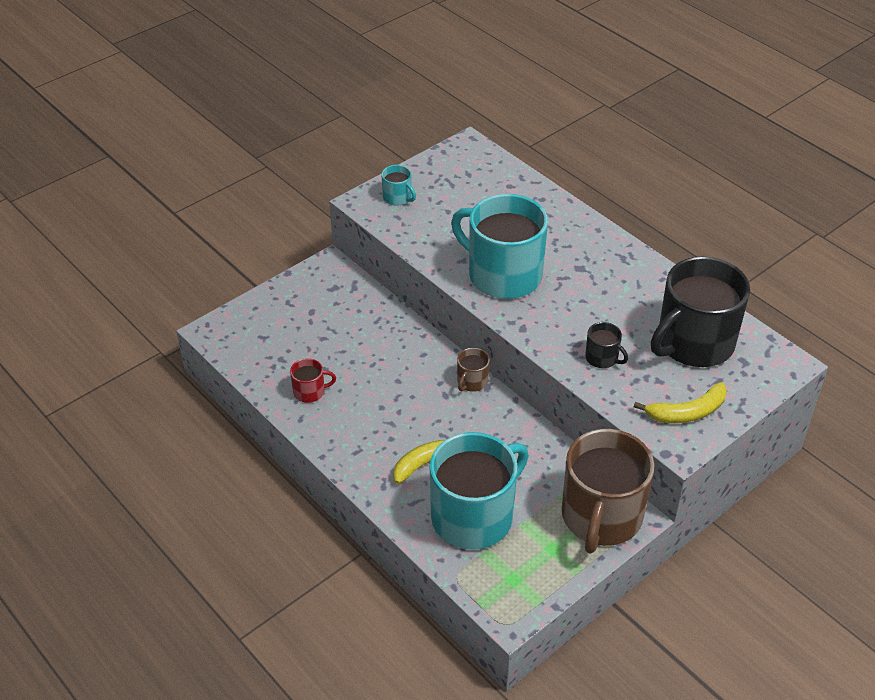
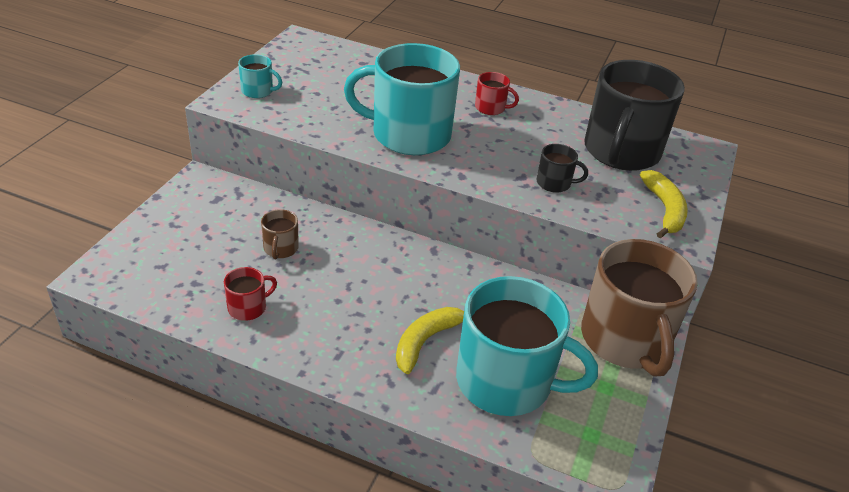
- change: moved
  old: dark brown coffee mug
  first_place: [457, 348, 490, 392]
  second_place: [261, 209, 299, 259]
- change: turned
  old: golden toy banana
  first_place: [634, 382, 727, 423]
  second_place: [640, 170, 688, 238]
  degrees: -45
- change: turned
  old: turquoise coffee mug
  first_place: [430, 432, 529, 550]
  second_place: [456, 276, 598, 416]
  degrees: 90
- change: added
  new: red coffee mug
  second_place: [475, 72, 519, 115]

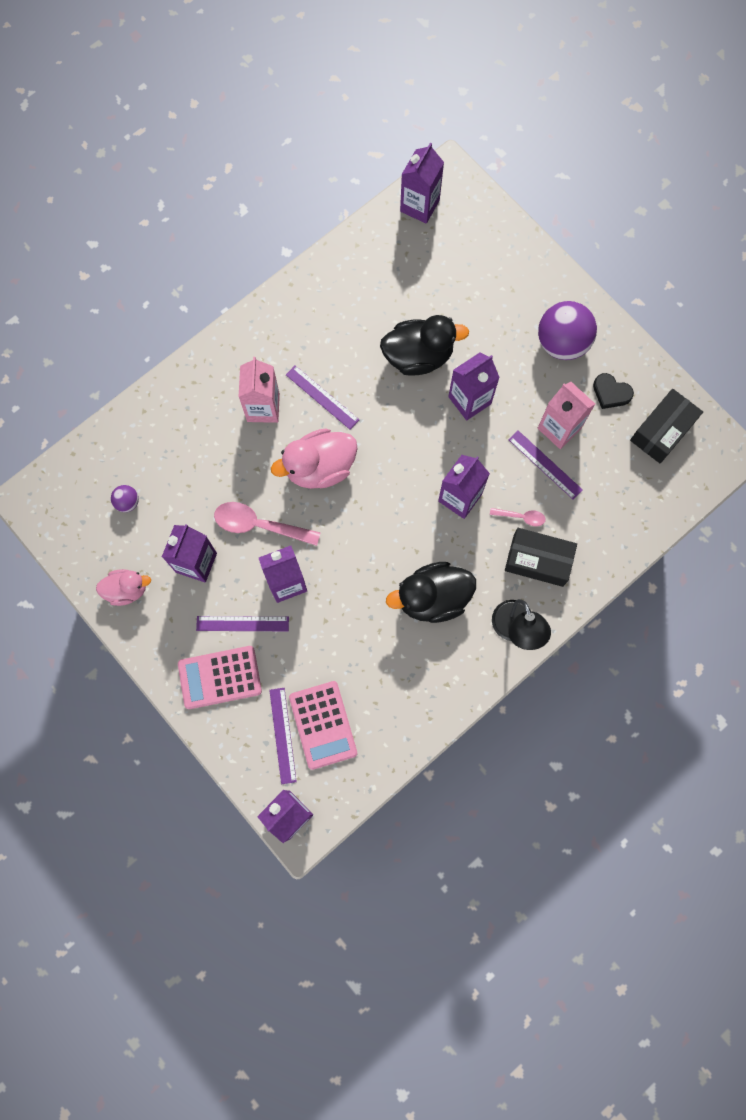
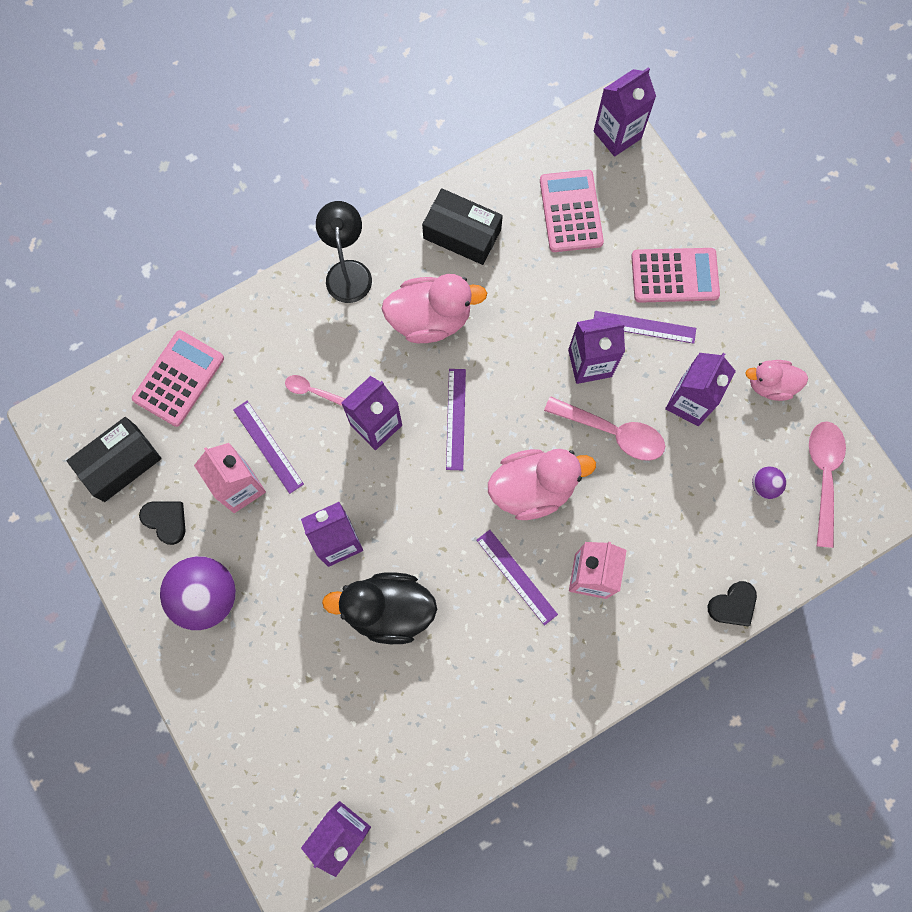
- change: moved
  old: jet-black parcel
  first_place: [505, 528, 577, 587]
  second_place: [422, 188, 503, 265]
- change: recoloured
  old: jet-black duck
  new: pink duck
  first_place: [386, 562, 476, 623]
  second_place: [382, 274, 487, 343]
- change: moved
  old: royal purple ruler
  first_place: [269, 688, 297, 784]
  second_place: [446, 369, 466, 470]
- change: added
  new: pink calculator
  second_place: [132, 330, 224, 427]
- change: added
  new: pink spoon
  second_place: [809, 422, 846, 548]
- change: added
  new: jet-black heart shape
  second_place: [708, 581, 757, 626]

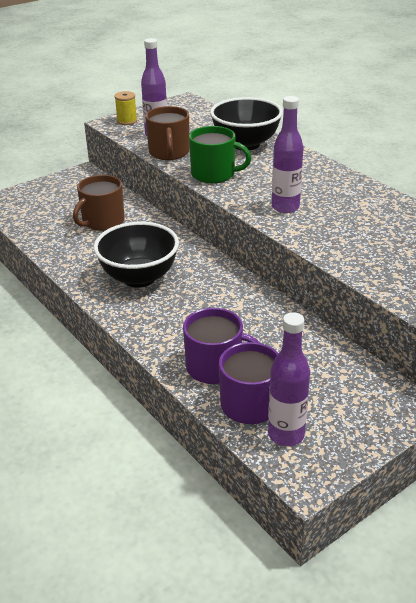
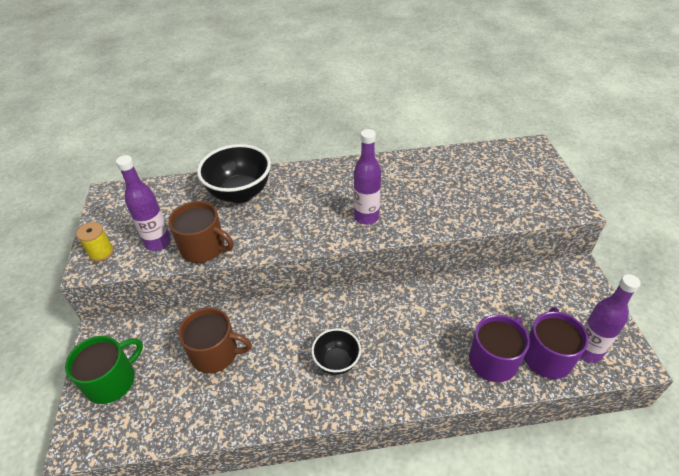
- change: moved
  old: green coffee mug
  first_place: [189, 126, 251, 183]
  second_place: [65, 336, 143, 404]
- change: turned
  old: dark brown coffee mug
  first_place: [73, 175, 125, 231]
  second_place: [178, 308, 252, 373]
  degrees: -60
- change: resized
  old: jet-black bowl
  first_place: [94, 222, 179, 288]
  second_place: [311, 328, 361, 375]
  factor: 0.58

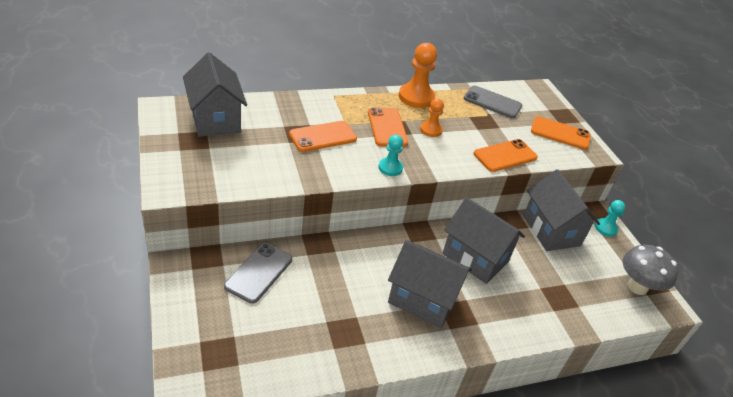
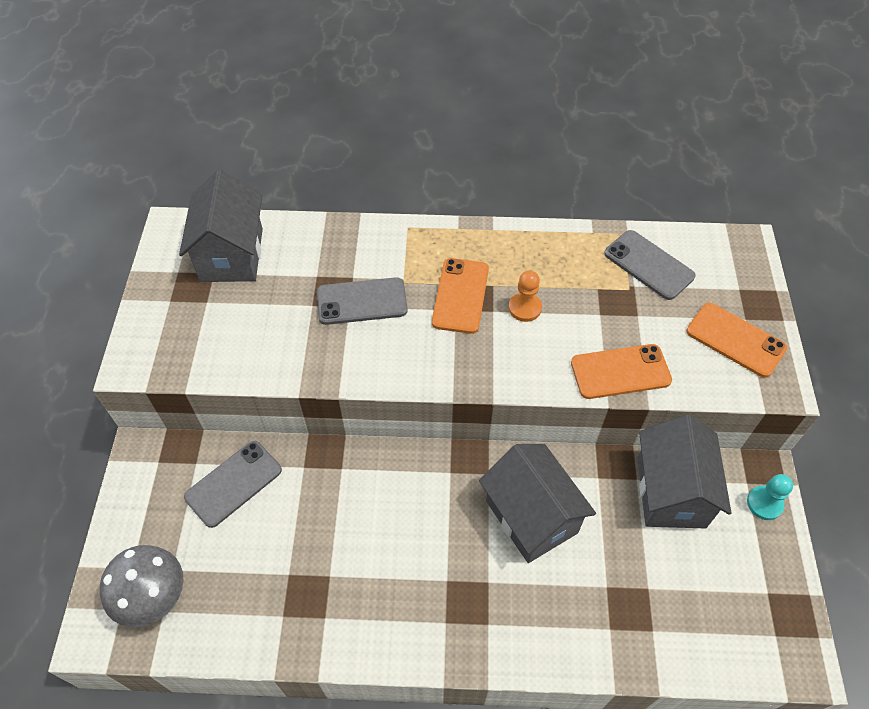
- change: removed
  old: orange game pawn
  first_place: [399, 43, 437, 108]
- change: recoloured
  old: orange mobile phone
  new: grey mobile phone
  first_place: [289, 121, 357, 152]
  second_place: [317, 277, 408, 325]
- change: removed
  old: turquoise game pawn
  first_place: [378, 135, 403, 176]
- change: removed
  old: grey cottage
  first_place: [388, 240, 472, 328]
- change: moved
  old: grey fungus
  first_place: [623, 245, 678, 295]
  second_place: [100, 545, 183, 627]

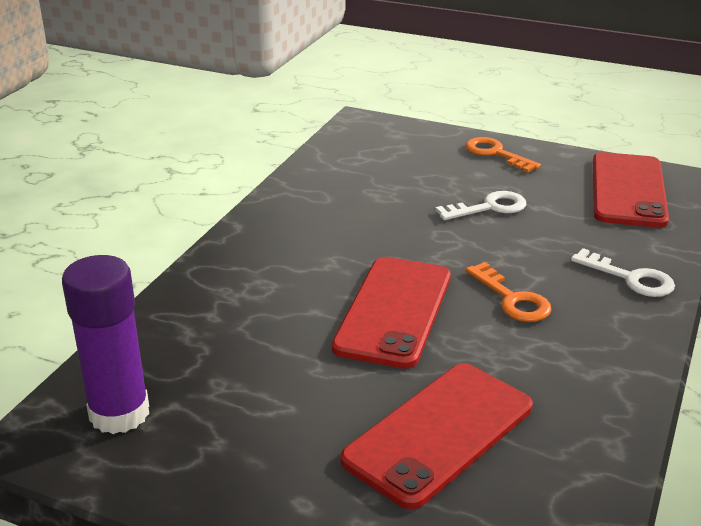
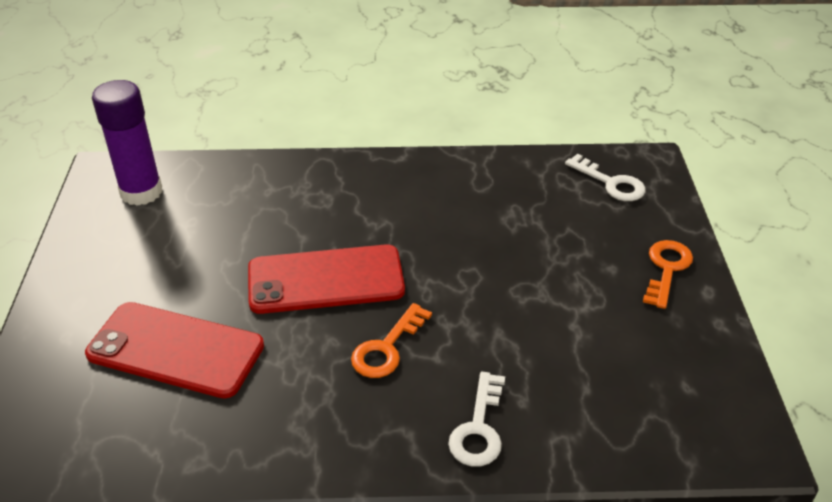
- change: removed
  old: red mobile phone
  first_place: [593, 152, 669, 228]
- change: moved
  old: pure white door key
  first_place: [435, 191, 526, 220]
  second_place: [565, 153, 645, 201]

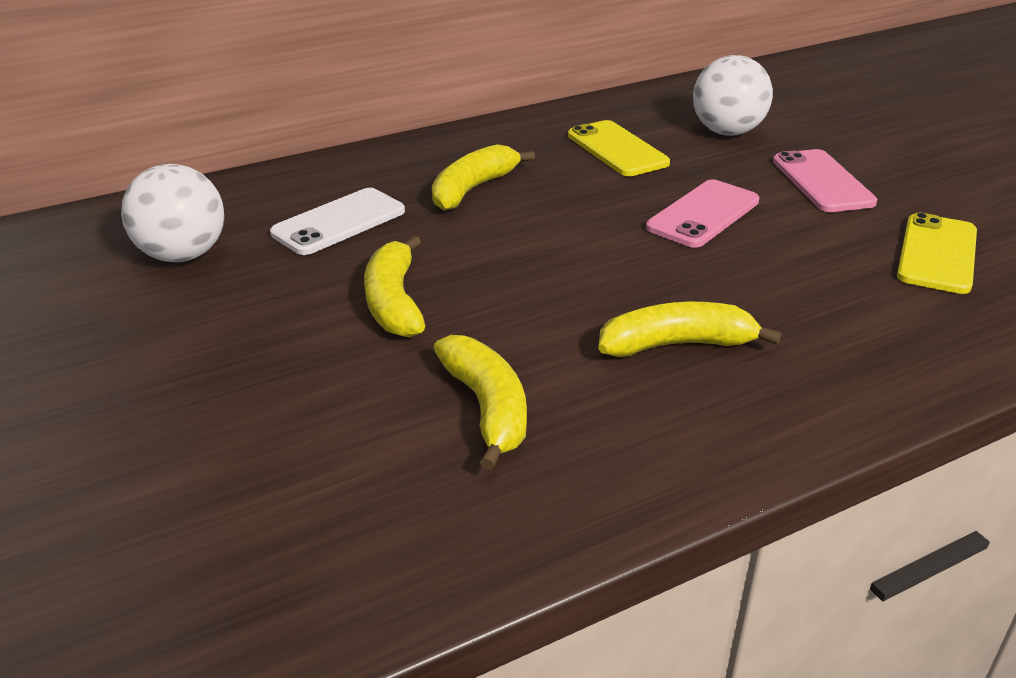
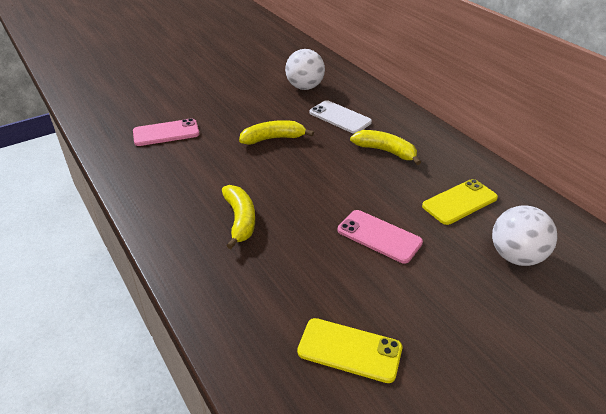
- change: moved
  old: pink mobile phone
  first_place: [773, 149, 877, 212]
  second_place: [133, 118, 200, 146]
- change: removed
  old: golden toy banana
  first_place: [433, 335, 527, 470]

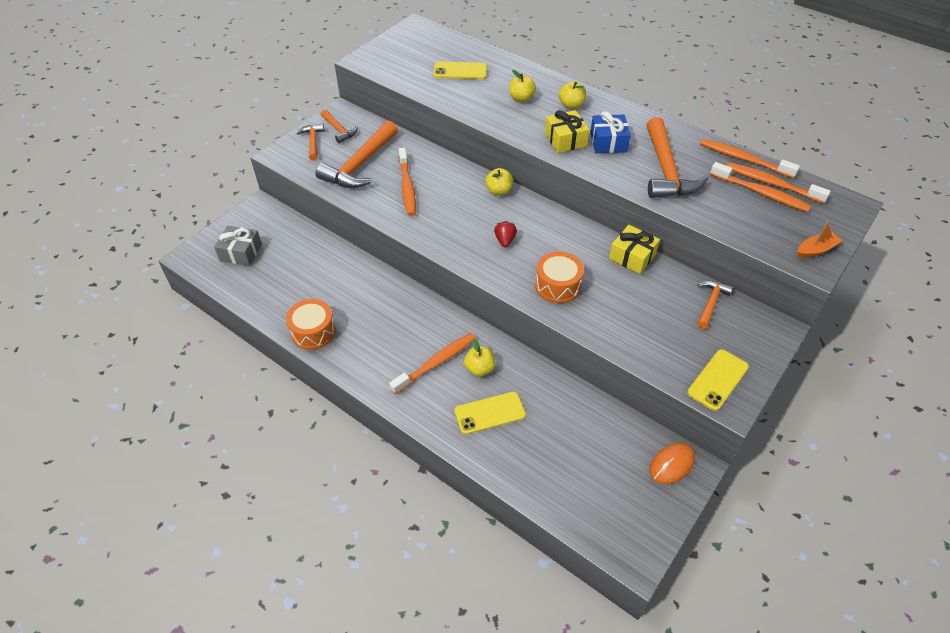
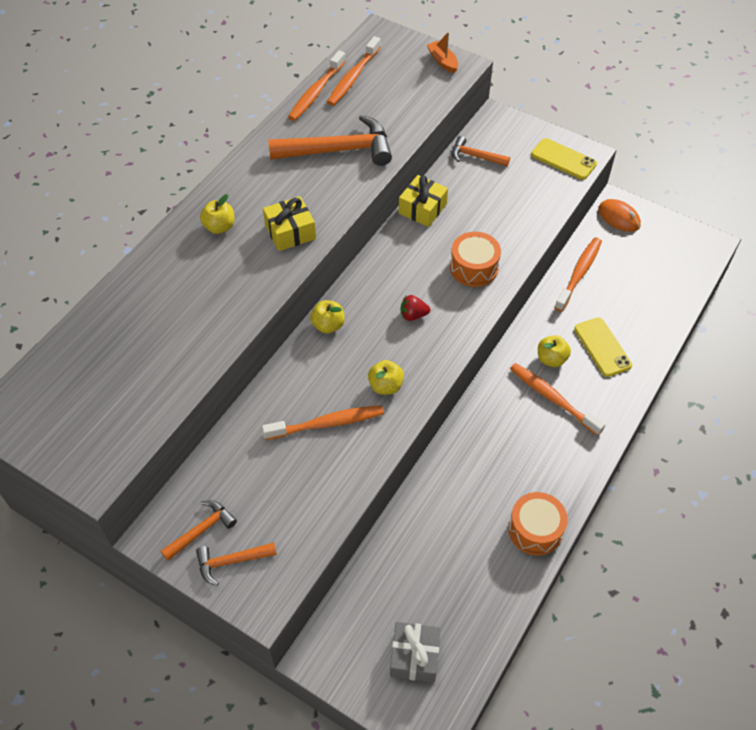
- change: removed
  old: golden mobile phone
  first_place: [433, 61, 487, 79]
- change: moved
  old: golden apple
  first_place: [509, 70, 536, 102]
  second_place: [368, 360, 404, 395]
- change: removed
  old: blue wrapped gift
  first_place: [590, 111, 631, 153]
- change: removed
  old: orange carpenter's hammer
  first_place: [315, 121, 398, 188]
- change: moved
  old: orange dental brush
  first_place: [710, 162, 811, 212]
  second_place: [554, 238, 602, 312]

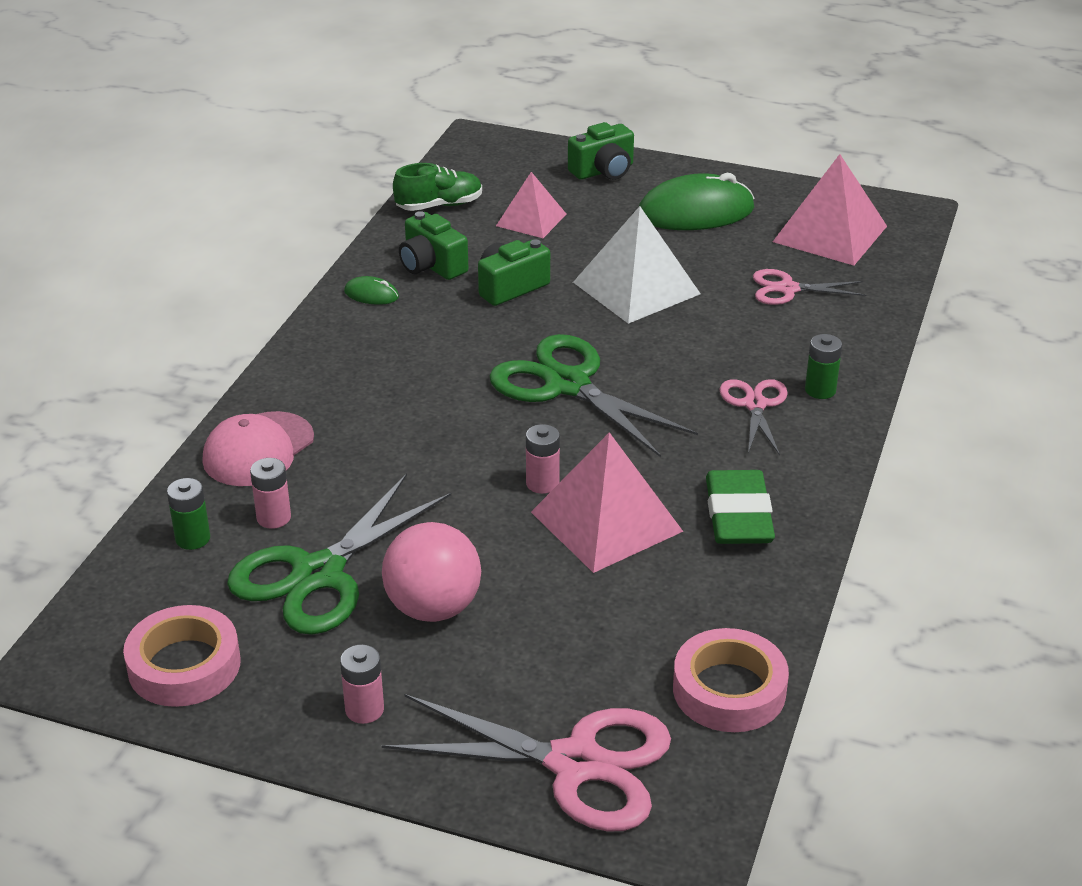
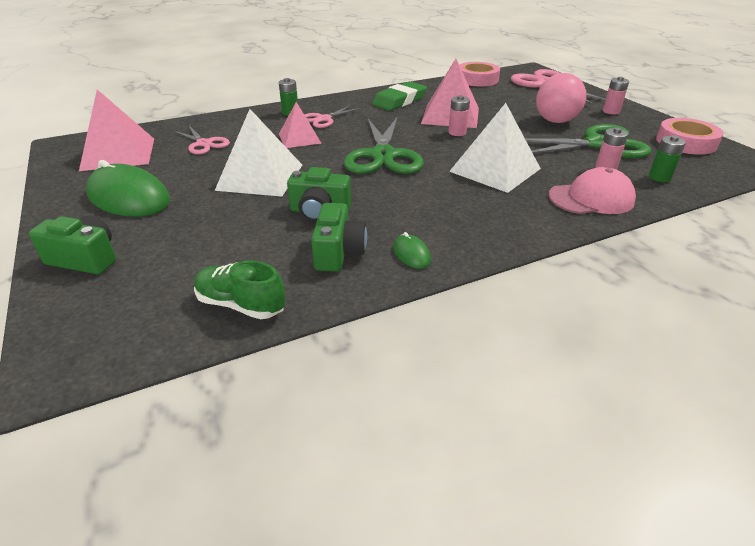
- change: moved
  old: pink pyramid
  first_place: [496, 172, 566, 238]
  second_place: [279, 102, 322, 148]
- change: added
  new: pure white pyramid
  second_place: [449, 103, 541, 193]

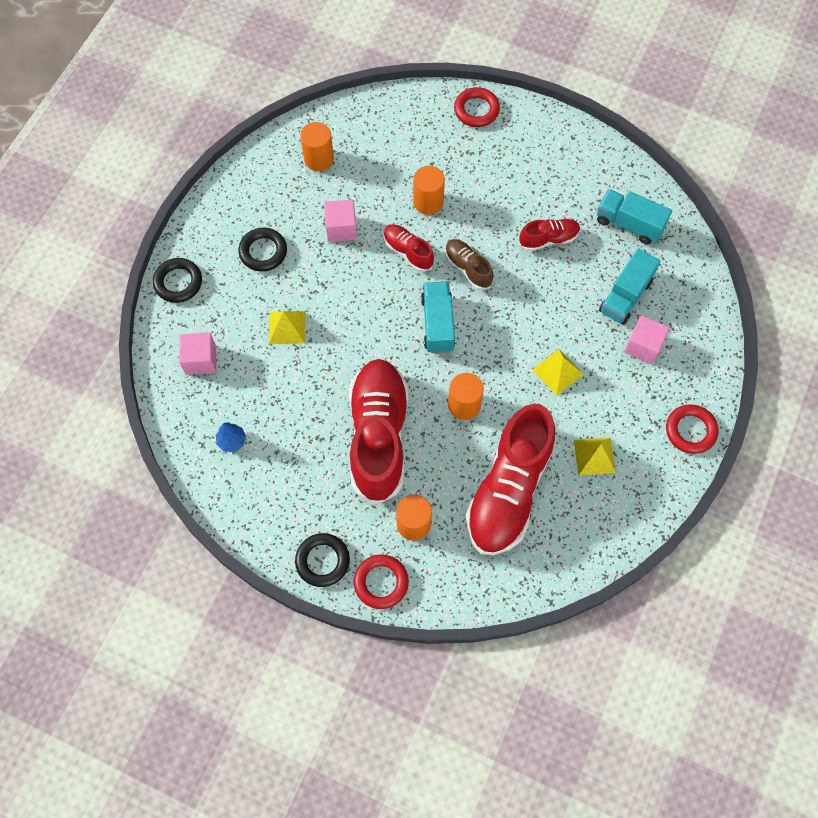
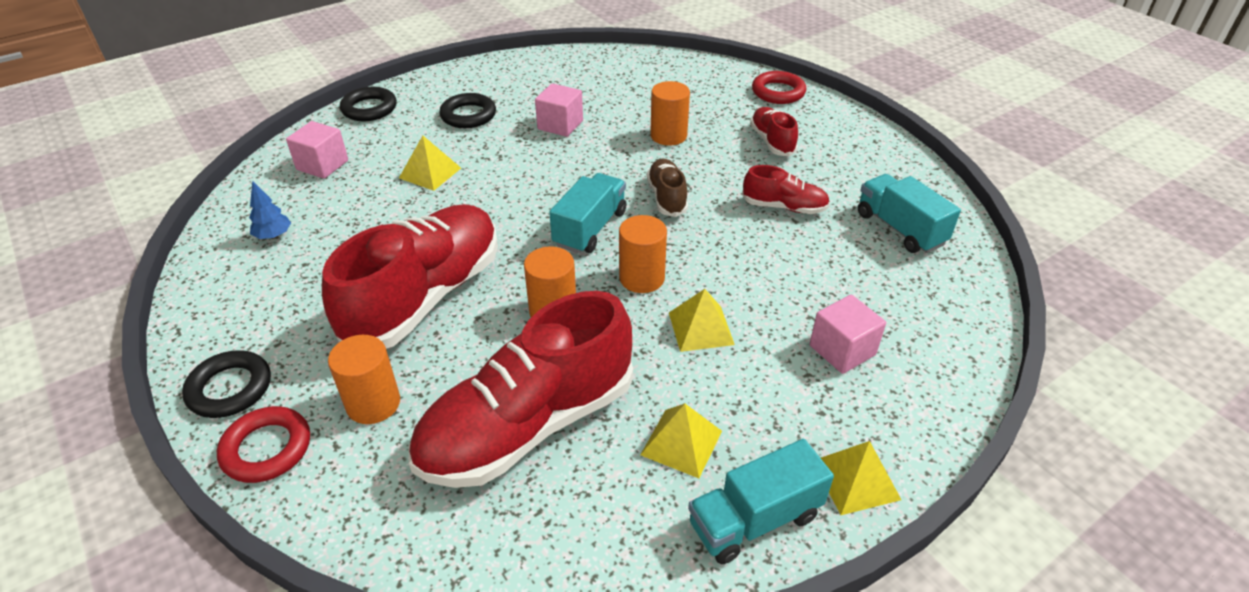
- change: moved
  old: orange solid cylinder
  first_place: [300, 122, 334, 171]
  second_place: [619, 215, 667, 293]
- change: moved
  old: red lace-up shoe
  first_place: [383, 224, 434, 272]
  second_place: [750, 107, 798, 156]
- change: moved
  old: turquoise toy truck
  first_place: [599, 248, 660, 325]
  second_place: [688, 439, 834, 564]
- change: replaced
  old: red hoop
  new: golden pyramid
  first_place: [666, 404, 718, 454]
  second_place: [821, 441, 901, 515]

